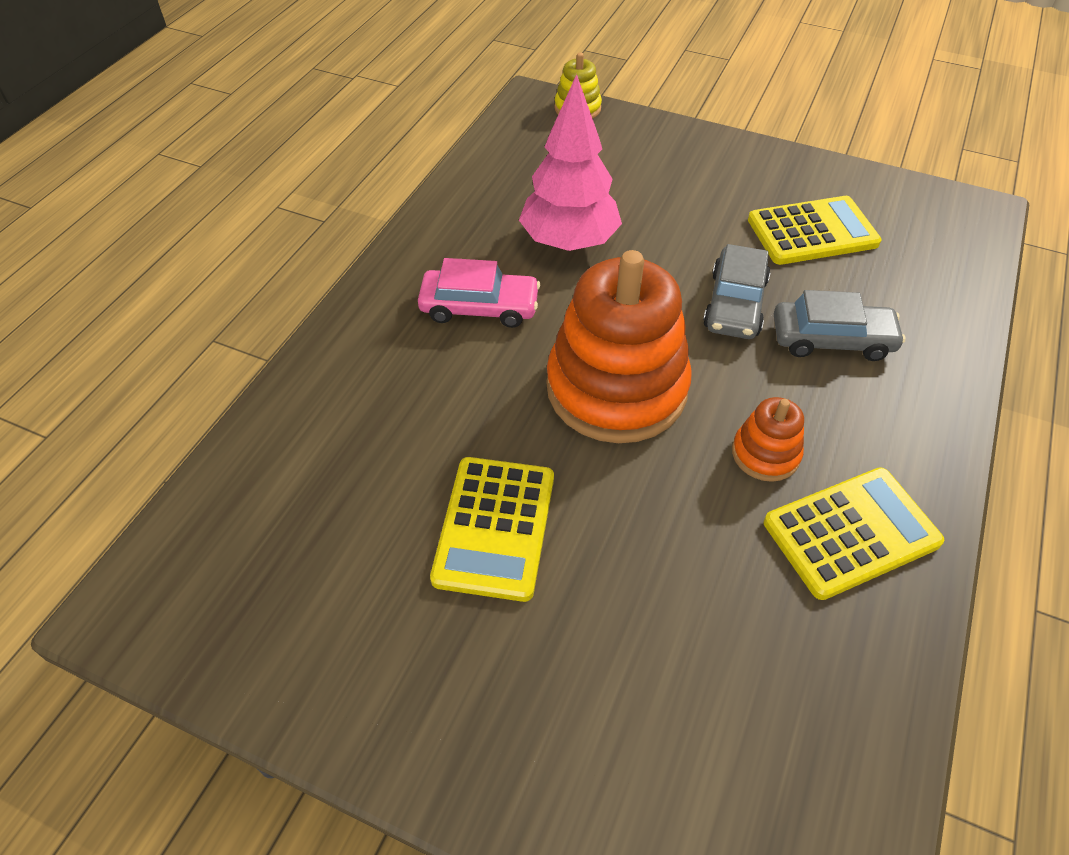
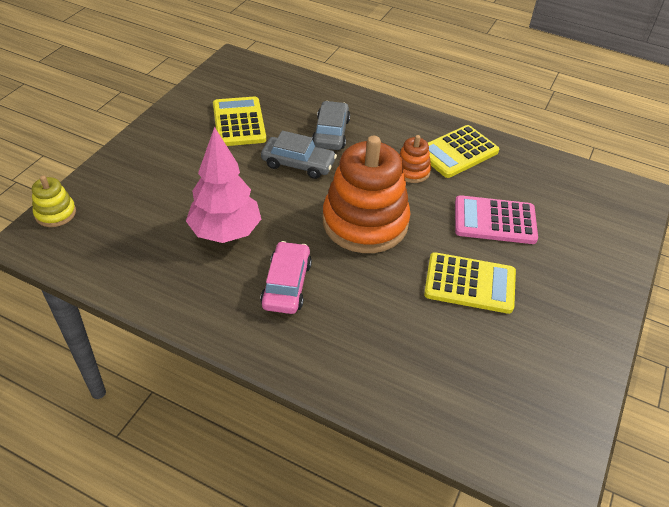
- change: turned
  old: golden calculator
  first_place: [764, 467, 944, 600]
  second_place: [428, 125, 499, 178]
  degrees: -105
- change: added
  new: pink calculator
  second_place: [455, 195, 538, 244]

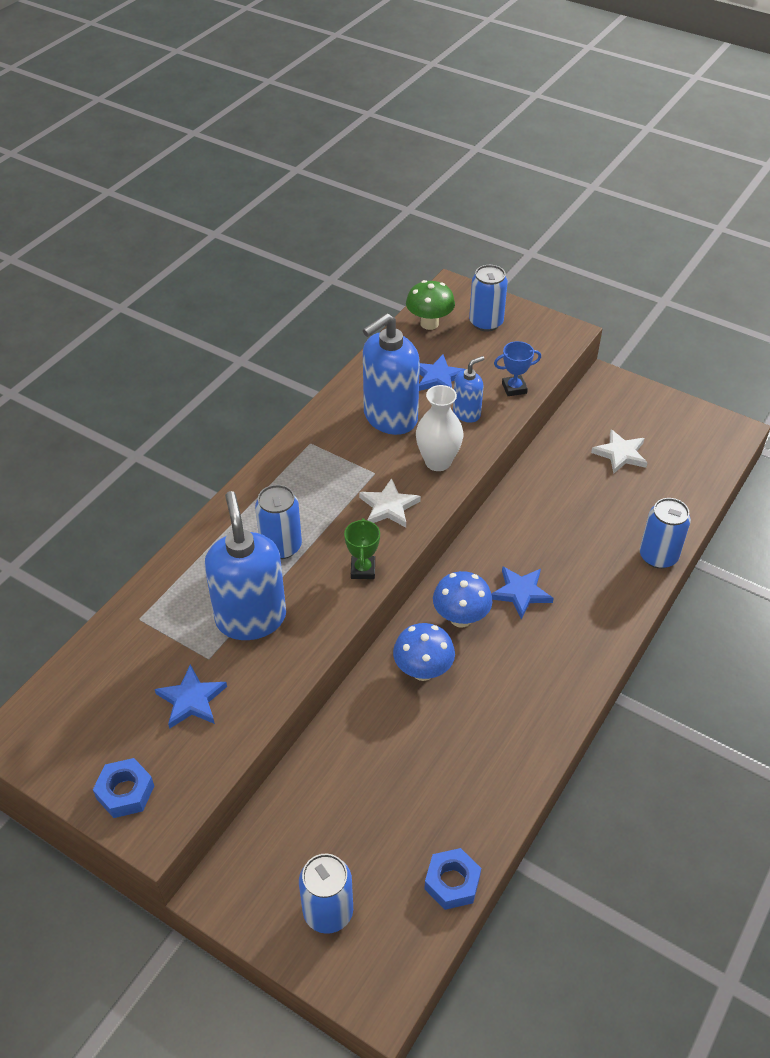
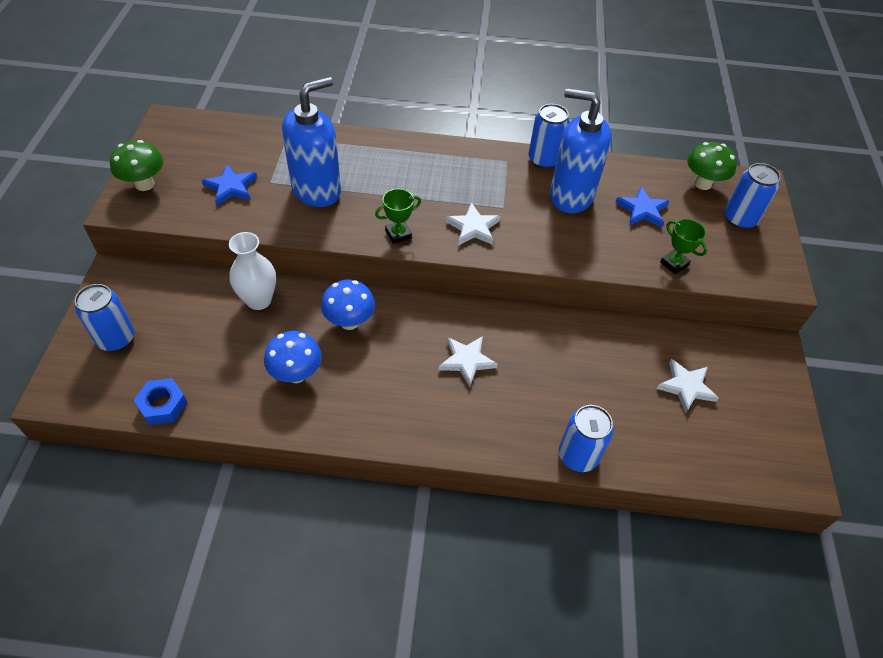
- change: recoloured
  old: blue prize cup
  new: green prize cup
  first_place: [494, 341, 541, 396]
  second_place: [660, 219, 707, 275]
- change: removed
  old: blue pump bottle
  first_place: [453, 356, 484, 423]
- change: moved
  old: pure white flower vase
  first_place: [416, 385, 463, 471]
  second_place: [229, 232, 276, 310]
- change: moved
  old: blue soda can
  first_place: [255, 485, 302, 559]
  second_place: [529, 104, 570, 169]
- change: recoloured
  old: blue star shape
  new: pure white star shape
  first_place: [491, 567, 554, 619]
  second_place: [438, 336, 498, 387]
- change: moved
  old: blue fungus
  first_place: [433, 571, 492, 627]
  second_place: [264, 331, 322, 383]
- change: replaced
  old: blue hex nut
  new: green fungus
  first_place: [93, 758, 154, 818]
  second_place: [110, 140, 163, 191]

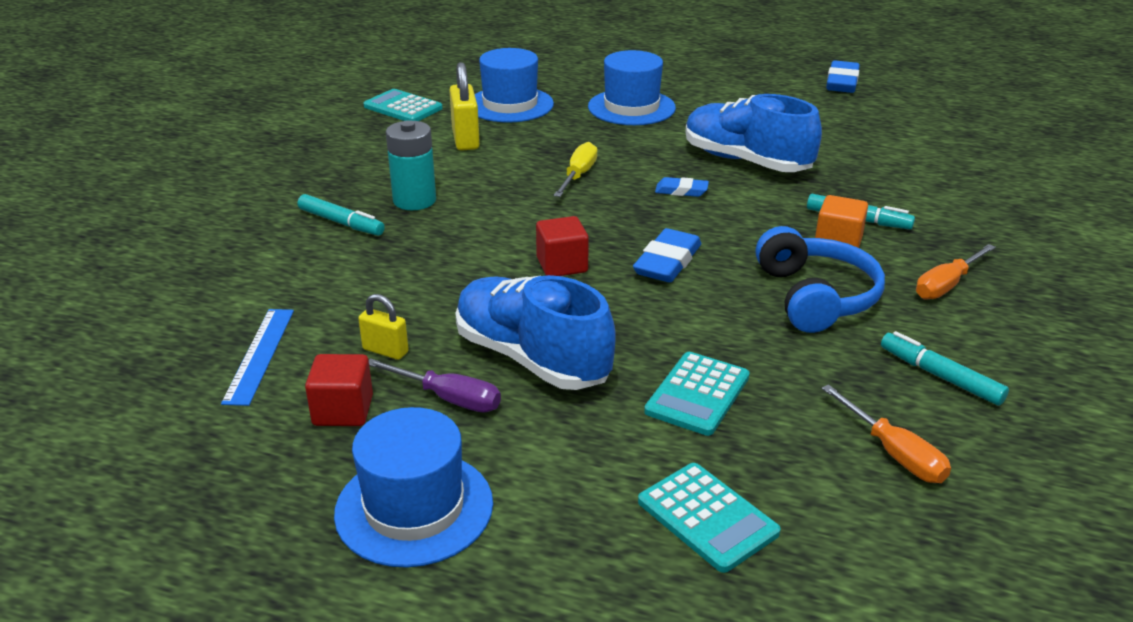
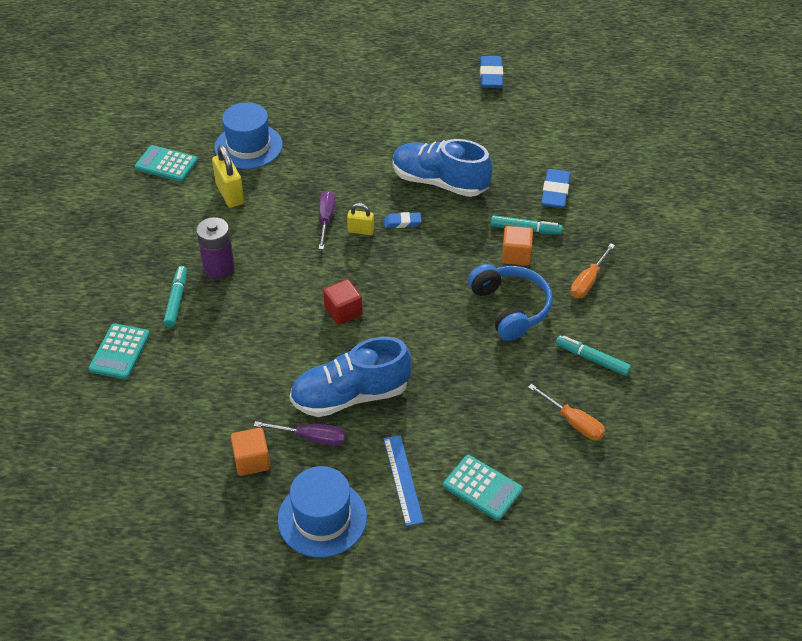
- change: removed
  old: blue top hat
  first_place: [588, 50, 676, 125]
- change: recoloured
  old: turquoise battery
  new: royal purple battery
  first_place: [386, 120, 436, 210]
  second_place: [196, 217, 235, 279]
- change: recoloured
  old: golden hand screwdriver
  new: royal purple hand screwdriver
  first_place: [554, 142, 597, 197]
  second_place: [319, 190, 335, 250]
- change: turned
  old: turquoise marker pen
  first_place: [297, 194, 385, 236]
  second_place: [163, 266, 187, 328]
  degrees: -105
- change: moved
  old: blue gum eraser
  first_place: [633, 228, 701, 282]
  second_place: [541, 169, 571, 208]
- change: turned
  old: blue lace-up shoe
  first_place: [455, 275, 616, 390]
  second_place: [290, 337, 412, 417]
  degrees: -45
- change: moved
  old: golden small lock
  first_place: [358, 294, 409, 360]
  second_place: [347, 203, 374, 235]
- change: moved
  old: blue ruler
  first_place: [221, 309, 294, 406]
  second_place: [384, 435, 424, 526]
- change: moved
  old: turquoise calculator
  first_place: [644, 352, 750, 436]
  second_place: [89, 324, 150, 379]
- change: recoloured
  old: red cube
  new: orange cube
  first_place: [305, 354, 373, 426]
  second_place: [231, 428, 270, 476]

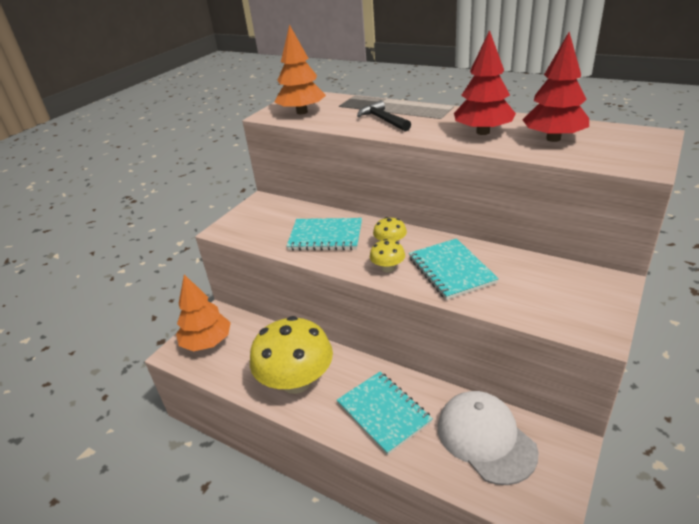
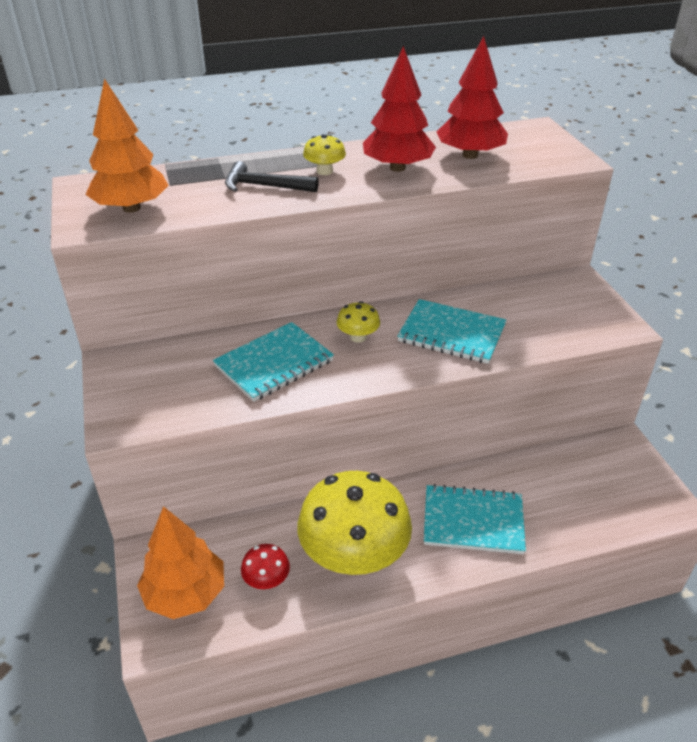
- change: moved
  old: golden fungus
  first_place: [370, 239, 405, 272]
  second_place: [303, 134, 346, 175]
- change: removed
  old: pure white baseball cap
  first_place: [438, 391, 539, 485]
- change: added
  new: red fungus
  second_place: [241, 544, 290, 589]

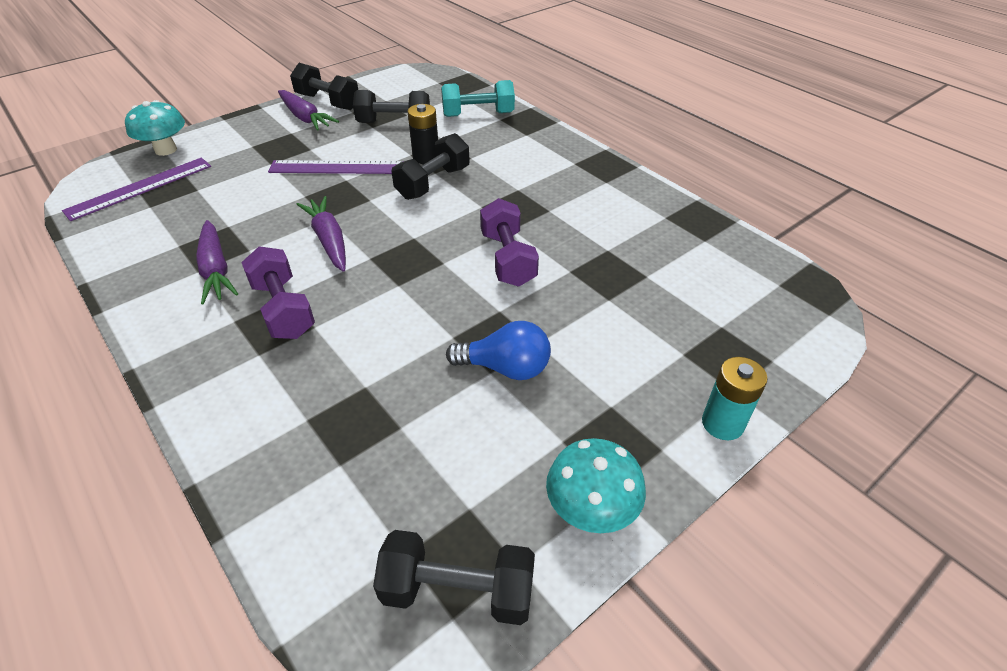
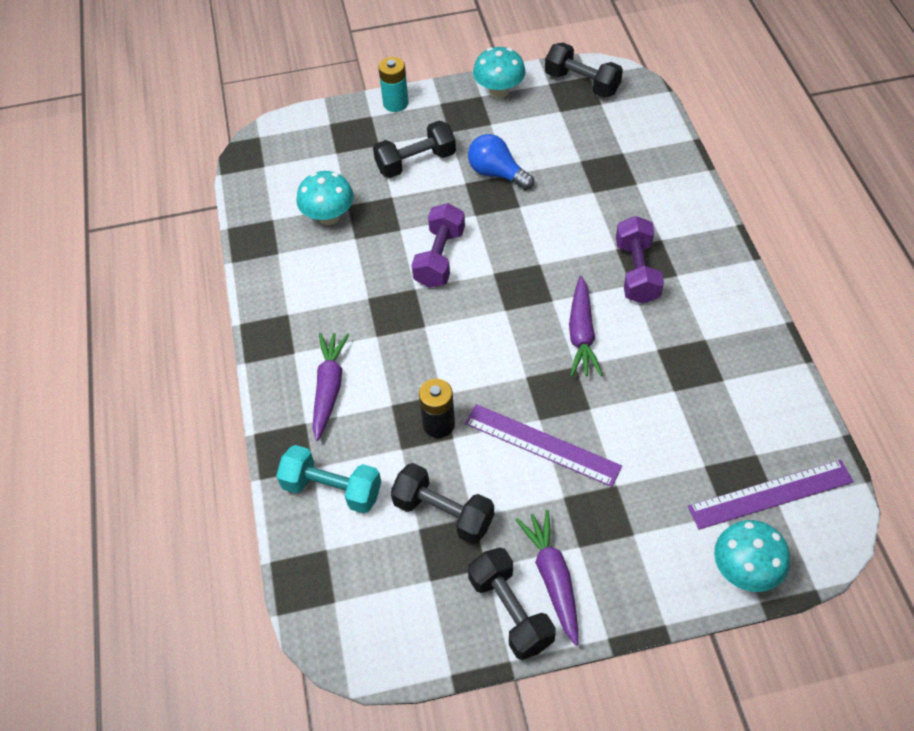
- change: moved
  old: jet-black free weight
  first_place: [391, 133, 469, 200]
  second_place: [373, 121, 456, 178]
- change: moved
  old: royal purple toy carrot
  first_place: [196, 220, 238, 305]
  second_place: [312, 333, 350, 441]
- change: added
  new: turquoise fungus
  second_place: [297, 171, 354, 225]

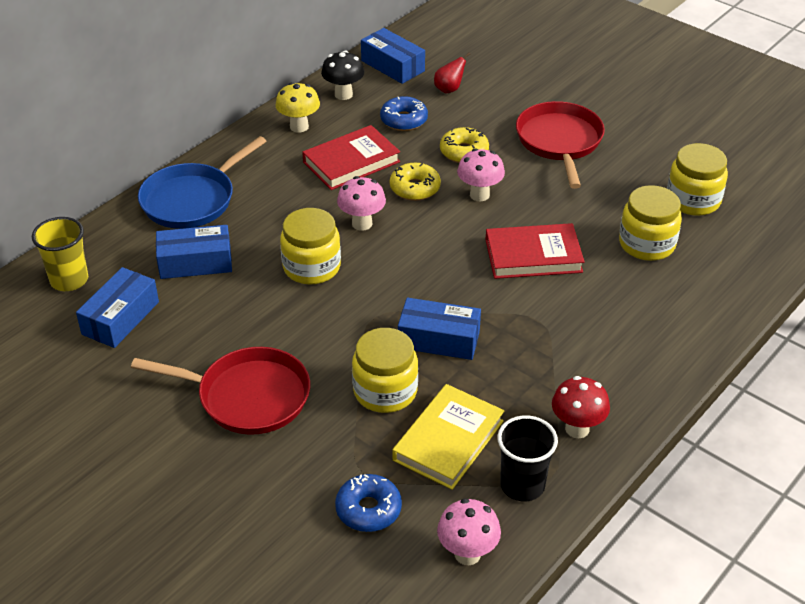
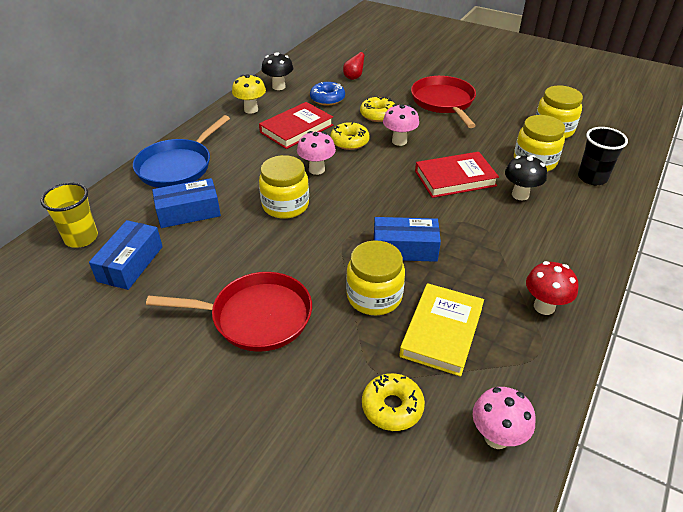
- change: removed
  old: blue parcel
  first_place: [361, 28, 425, 84]
- change: moved
  old: jet-black tumbler
  first_place: [497, 415, 558, 501]
  second_place: [578, 127, 628, 185]
- change: recoloured
  old: blue doughnut
  new: golden doughnut
  first_place: [335, 474, 402, 532]
  second_place: [362, 373, 425, 431]
- change: added
  new: jet-black fungus
  second_place: [505, 155, 547, 200]

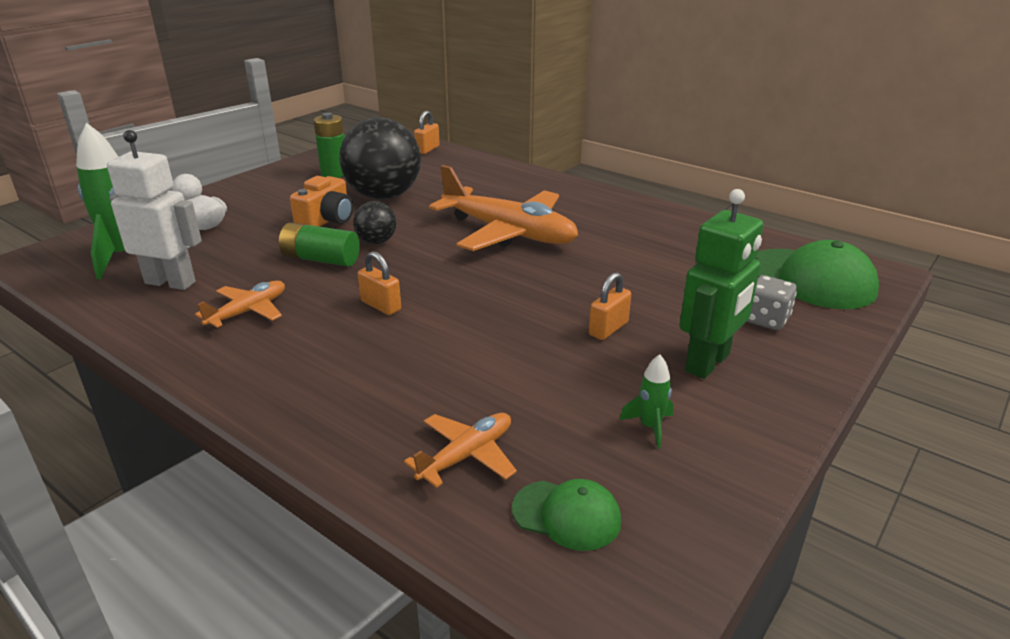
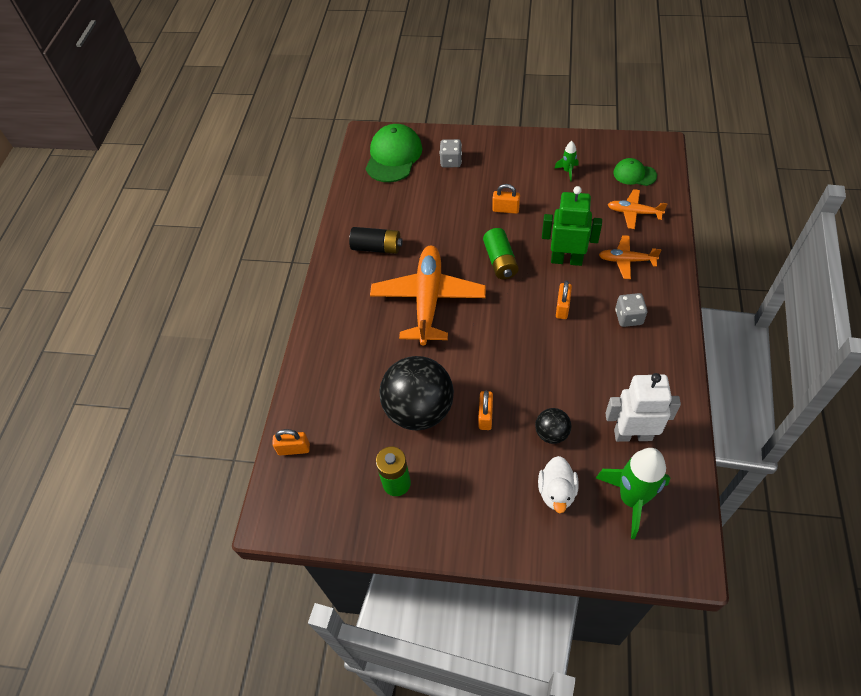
- change: turned
  old: pure white robot figure
  first_place: [107, 130, 202, 290]
  second_place: [605, 373, 681, 442]
  degrees: 105
- change: replaced
  old: orange photo camera
  new: orange small lock
  first_place: [290, 176, 353, 227]
  second_place: [478, 391, 493, 430]
- change: moved
  old: green robot figure
  first_place: [679, 189, 763, 379]
  second_place: [542, 186, 602, 266]
- change: moved
  old: jet-black ball
  first_place: [353, 201, 396, 244]
  second_place: [535, 408, 571, 444]
- change: moved
  old: green battery
  first_place: [279, 222, 360, 267]
  second_place: [483, 228, 519, 279]
- change: moved
  old: orange plane
  first_place: [195, 281, 285, 328]
  second_place: [599, 235, 661, 279]
- change: turned
  old: green baseball cap
  first_place: [512, 479, 621, 551]
  second_place: [613, 158, 657, 186]
  degrees: -60
- change: added
  new: jet-black battery
  second_place: [349, 227, 403, 254]
- change: added
  new: grey die
  second_place: [615, 293, 647, 327]

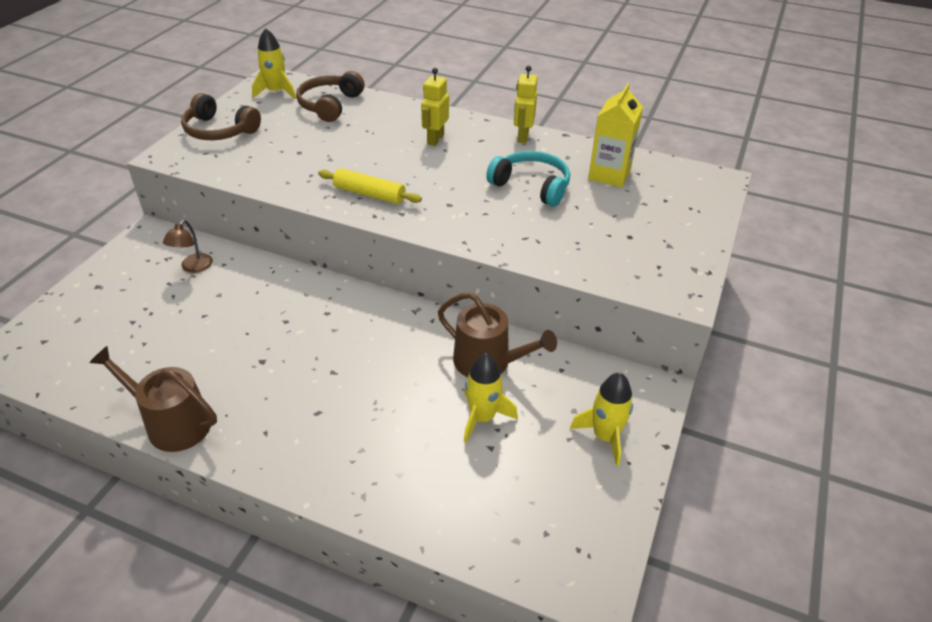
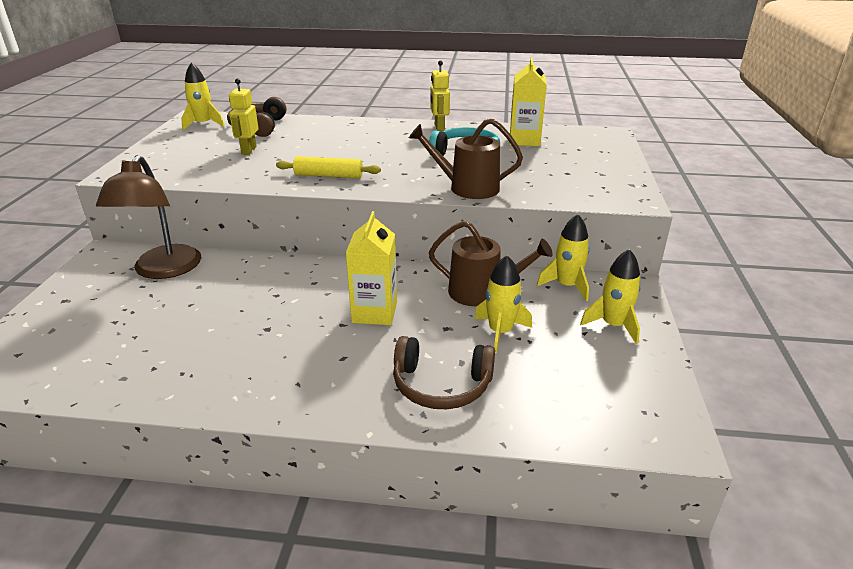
- change: moved
  old: golden robot figure
  first_place: [421, 68, 449, 146]
  second_place: [229, 78, 259, 155]
- change: moved
  old: dark brown headphones
  first_place: [181, 93, 261, 140]
  second_place: [393, 336, 495, 409]
- change: resized
  old: dark brown desk lamp
  first_place: [163, 220, 213, 273]
  second_place: [96, 155, 201, 279]
  factor: 2.12
- change: moved
  old: dark brown watering pot
  first_place: [89, 346, 217, 452]
  second_place: [409, 118, 523, 199]
- change: added
  new: golden carton
  second_place: [346, 211, 397, 325]
- change: added
  new: golden spaceship
  second_place: [537, 214, 590, 301]

